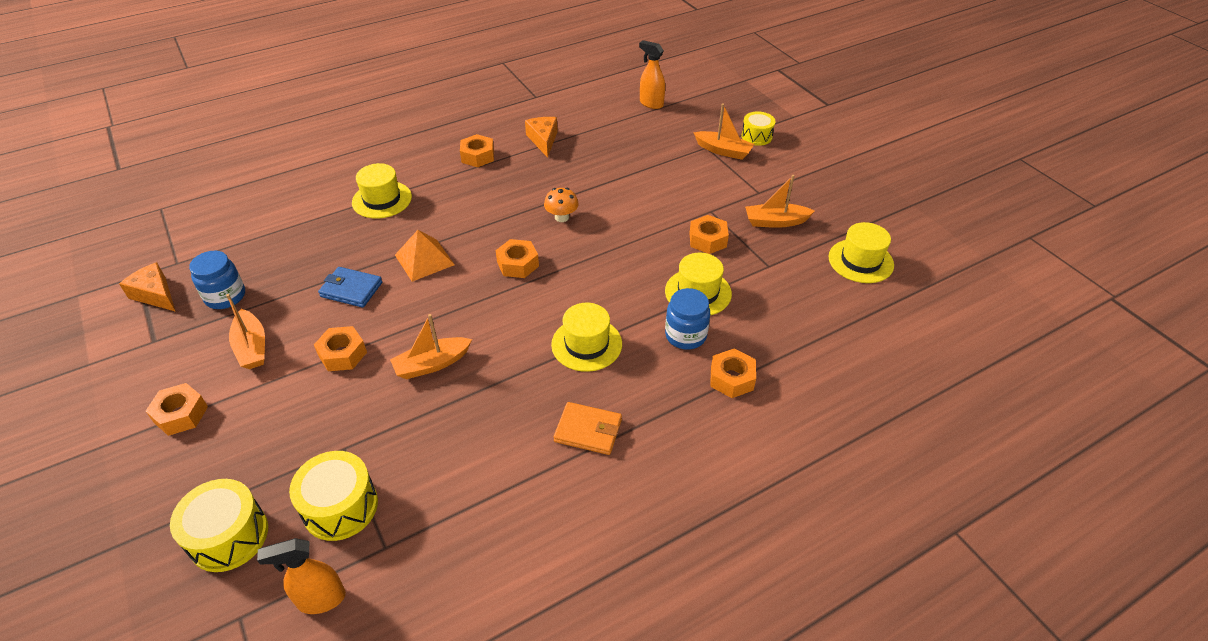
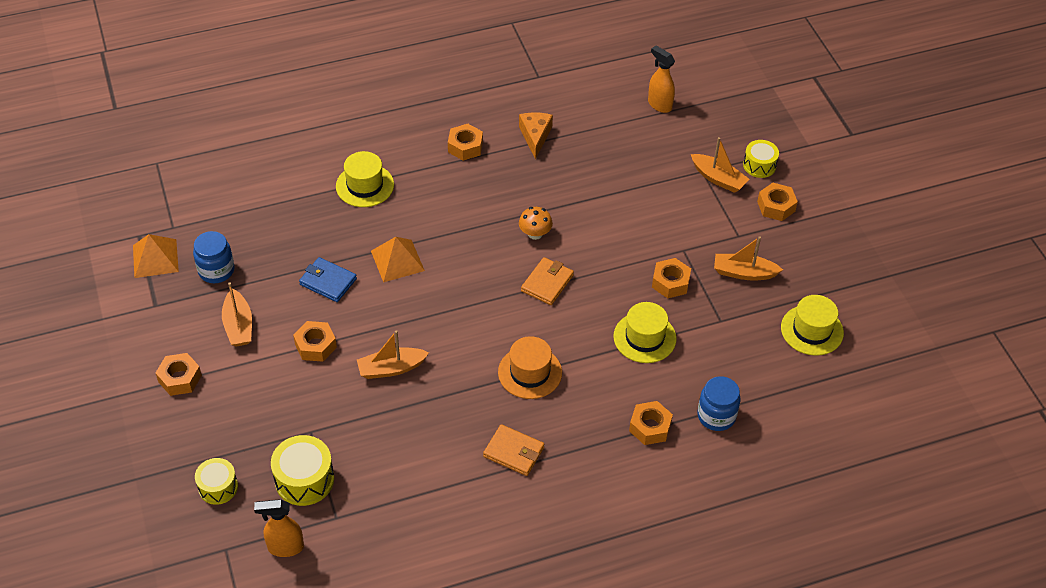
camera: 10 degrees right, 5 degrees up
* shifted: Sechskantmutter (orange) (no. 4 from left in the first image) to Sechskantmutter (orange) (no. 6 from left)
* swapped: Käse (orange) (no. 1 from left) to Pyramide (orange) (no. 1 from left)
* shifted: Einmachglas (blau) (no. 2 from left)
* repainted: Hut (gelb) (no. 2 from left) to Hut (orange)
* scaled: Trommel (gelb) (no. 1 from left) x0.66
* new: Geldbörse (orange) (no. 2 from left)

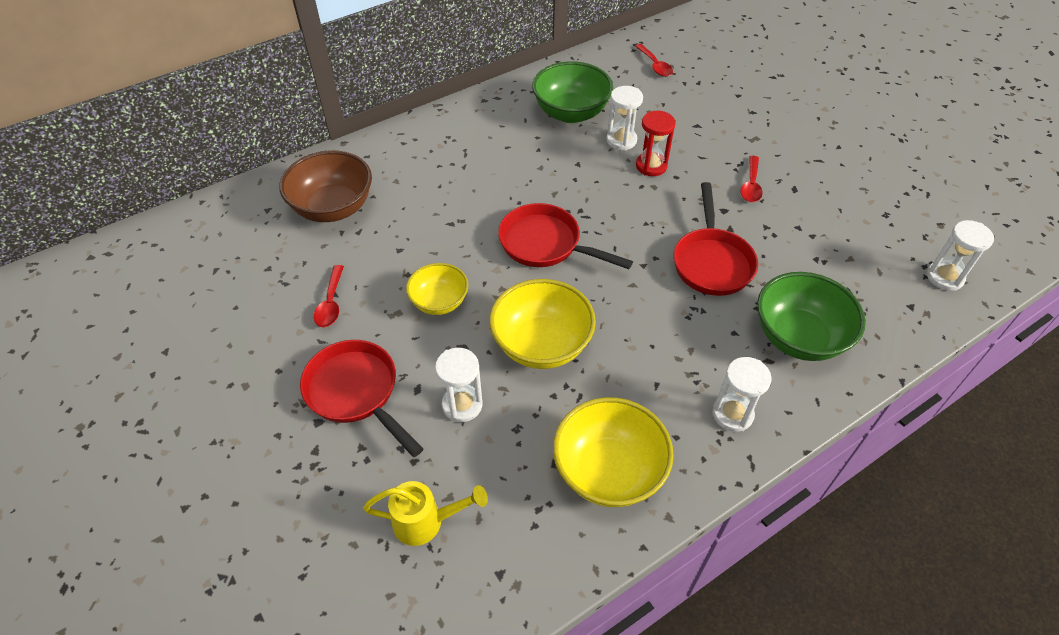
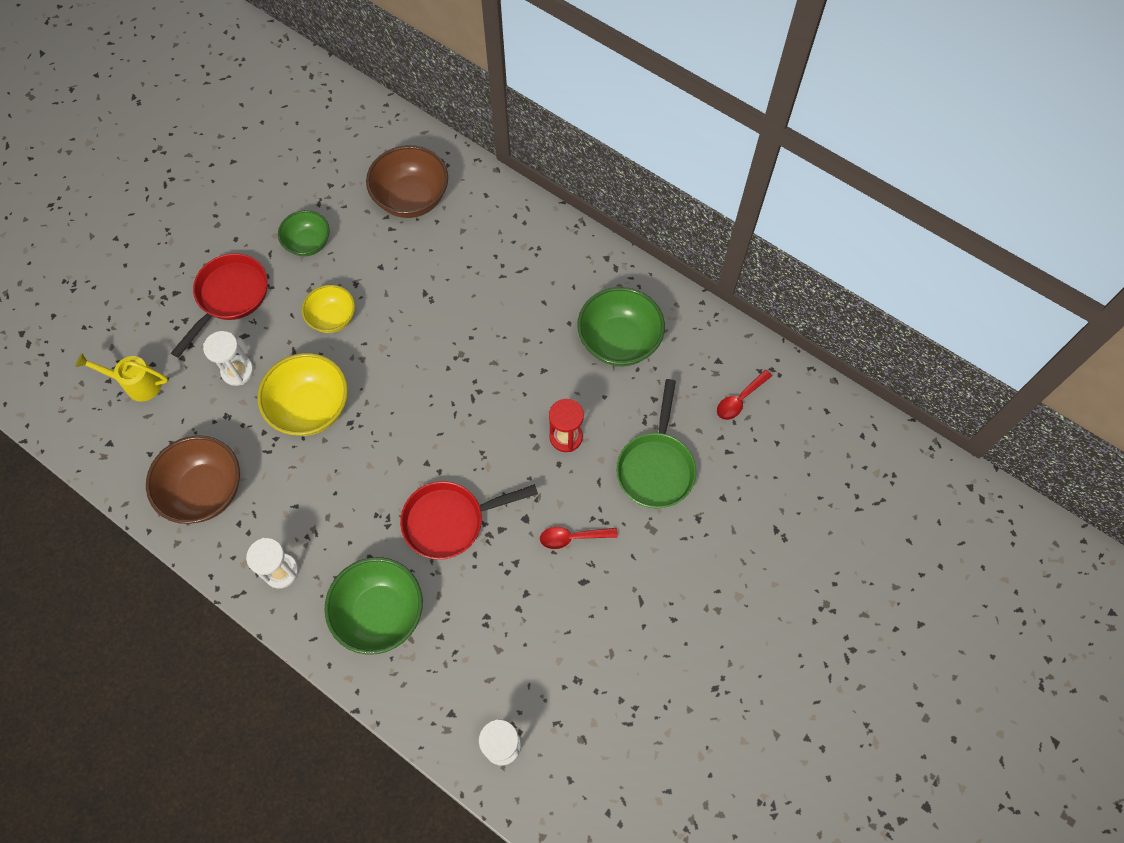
camera: 70 degrees right, 15 degrees up
* gone: Sanduhr (weiß) (no. 2 from left)
* gone: Pfanne (rot) (no. 2 from left)
* swapped: Löffel (rot) (no. 1 from left) to Schüssel (grün) (no. 1 from left)
* repainted: Schüssel (gelb) (no. 3 from left) to Schüssel (braun) (no. 1 from left)
* rotated: Gießkanne (gelb) 120 degrees clockwise
* new: Pfanne (grün)

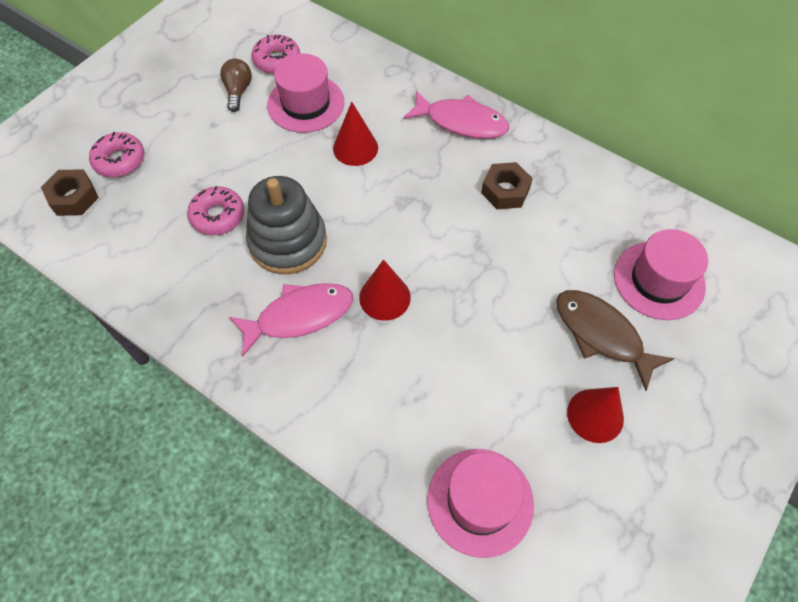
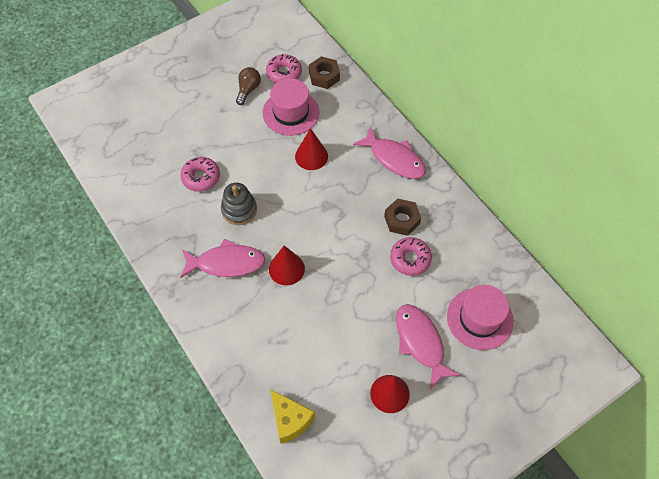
camera: 20 degrees right, 0 degrees up
* shifted: Donut (rosa) (no. 1 from left in the first image) to Donut (rosa) (no. 3 from left)
* shifted: Sechskantmutter (braun) (no. 1 from left)
* scaled: Stapelspielzeug (grau) x0.65
* repainted: Fisch (braun) to Fisch (rosa) (no. 3 from left)
* swapped: Hut (rosa) (no. 2 from left) to Käse (gelb)

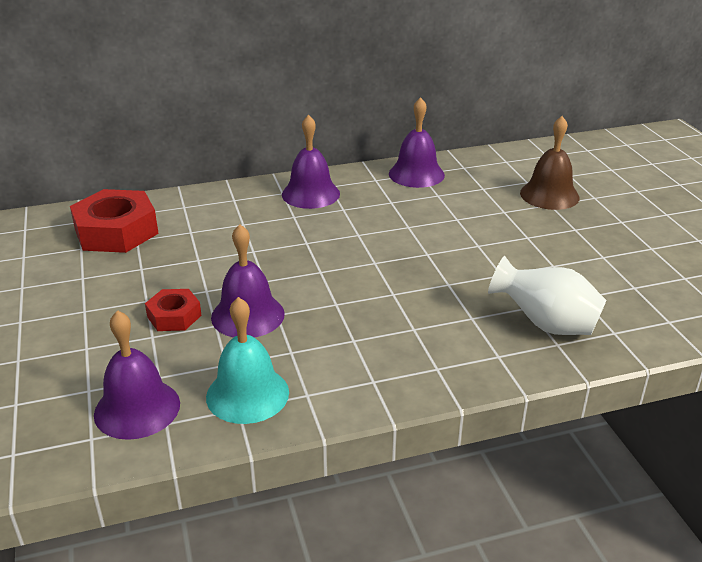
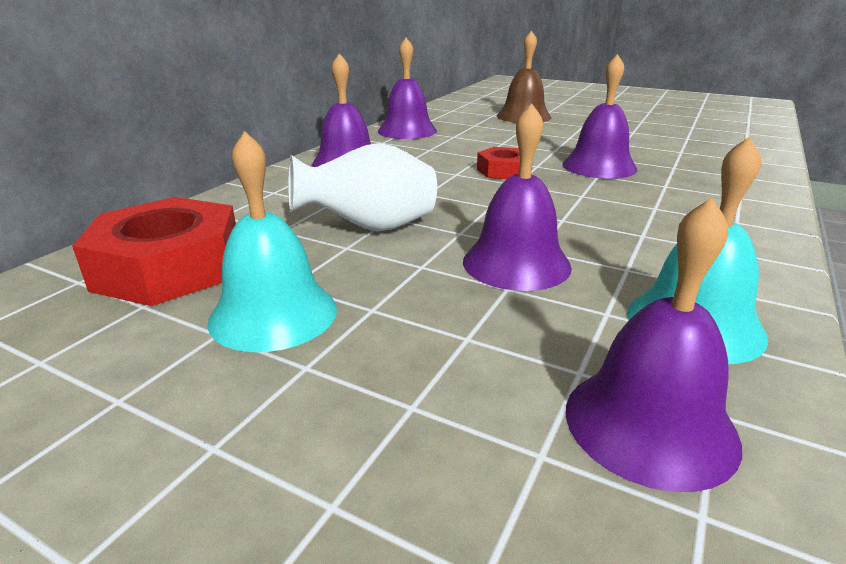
camera: 45 degrees left, 5 degrees down
* shifted: Vase (weiß)
* shifted: Sechskantmutter (rot) (no. 2 from left)
* new: Glocke (lila) (no. 4 from left)
* new: Glocke (türkis) (no. 1 from left)

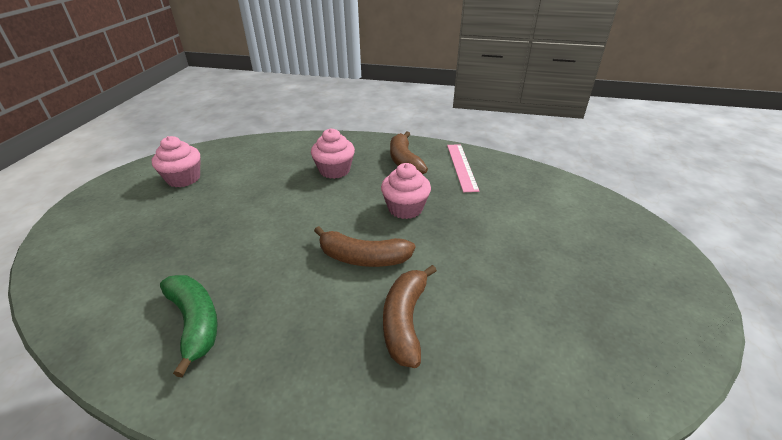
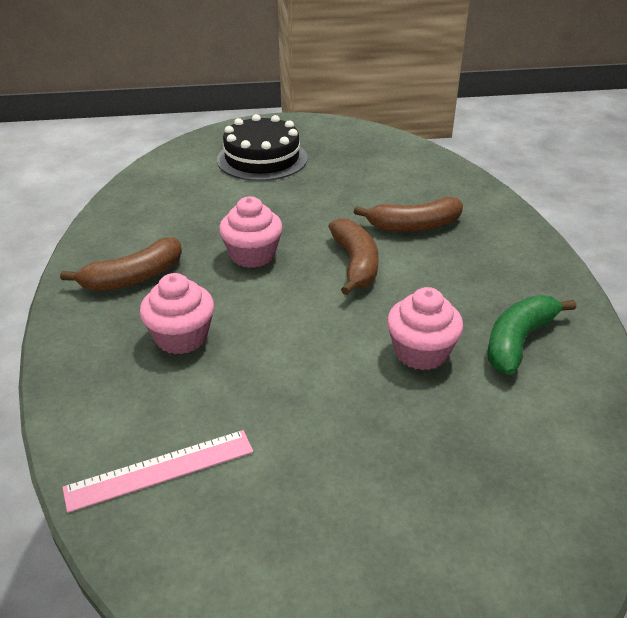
camera: 110 degrees left, 0 degrees up
* shifted: Muffin (rosa) (no. 1 from left in the first image) to Muffin (rosa) (no. 3 from left)
* shifted: Lineal (rosa)
* new: Kuchen (schwarz)

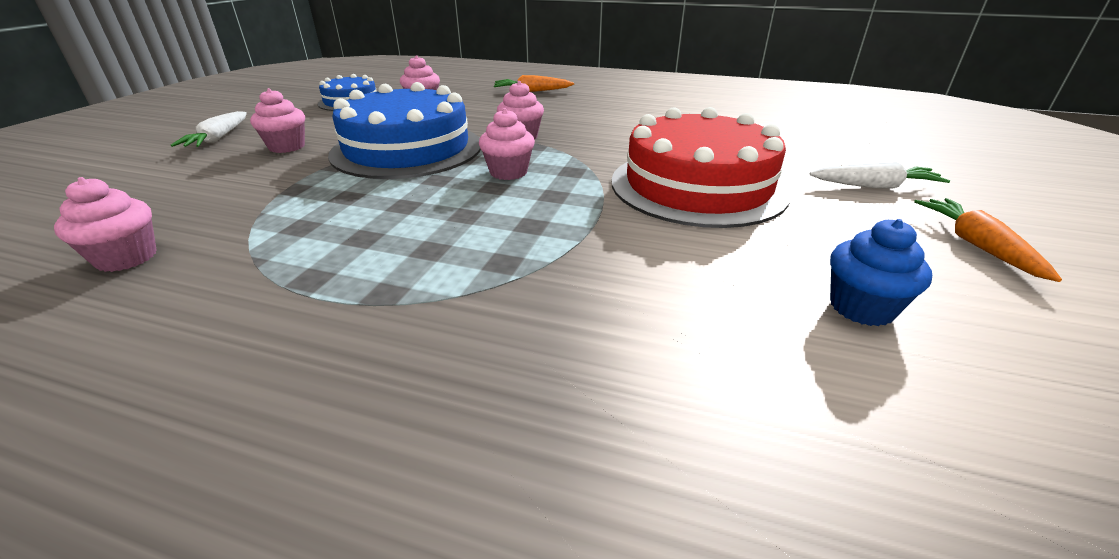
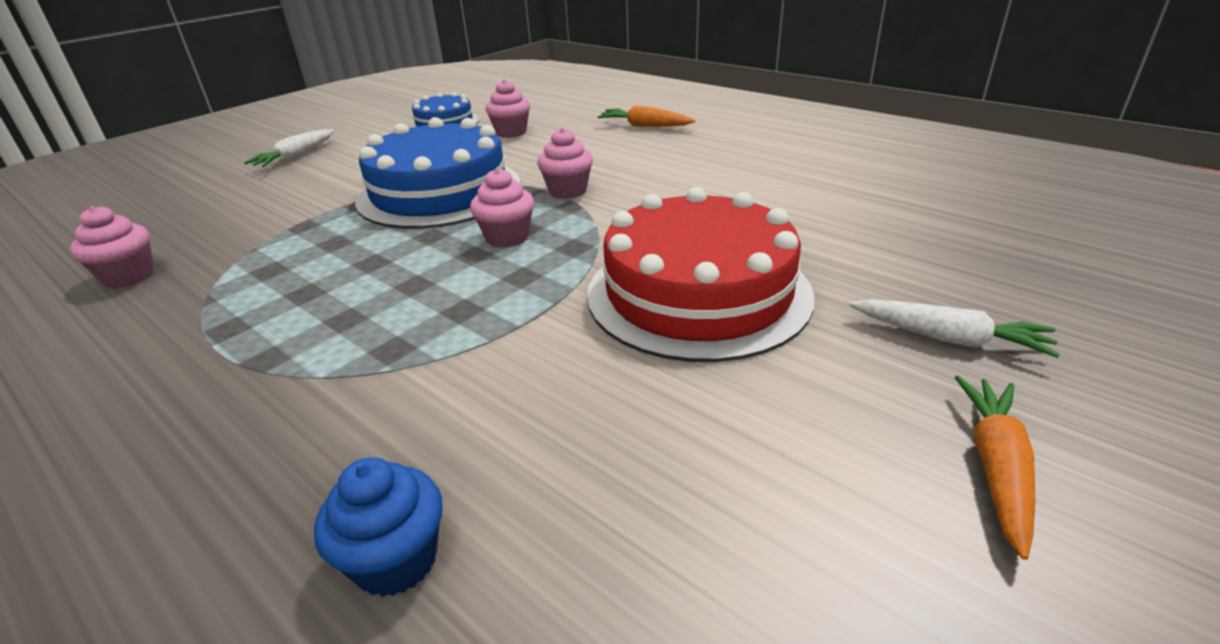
camera: 25 degrees right, 0 degrees up
* gone: Muffin (rosa) (no. 2 from left)
* shifted: Muffin (blau)

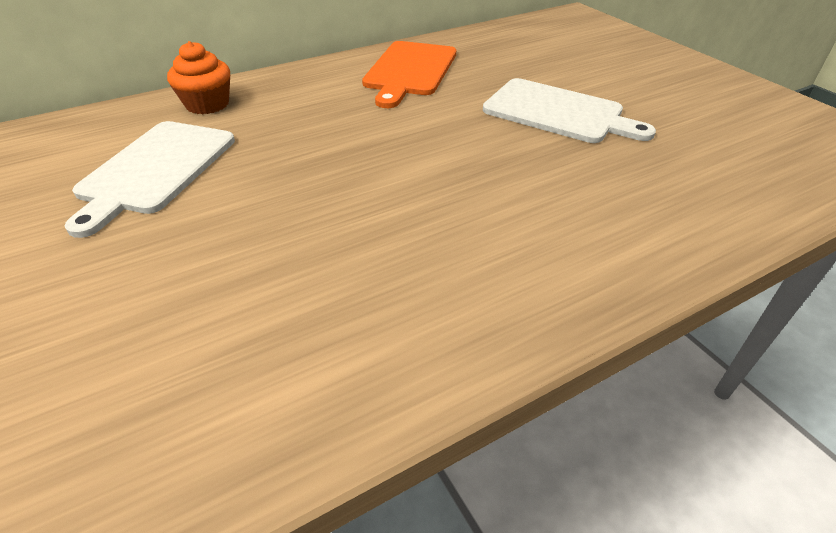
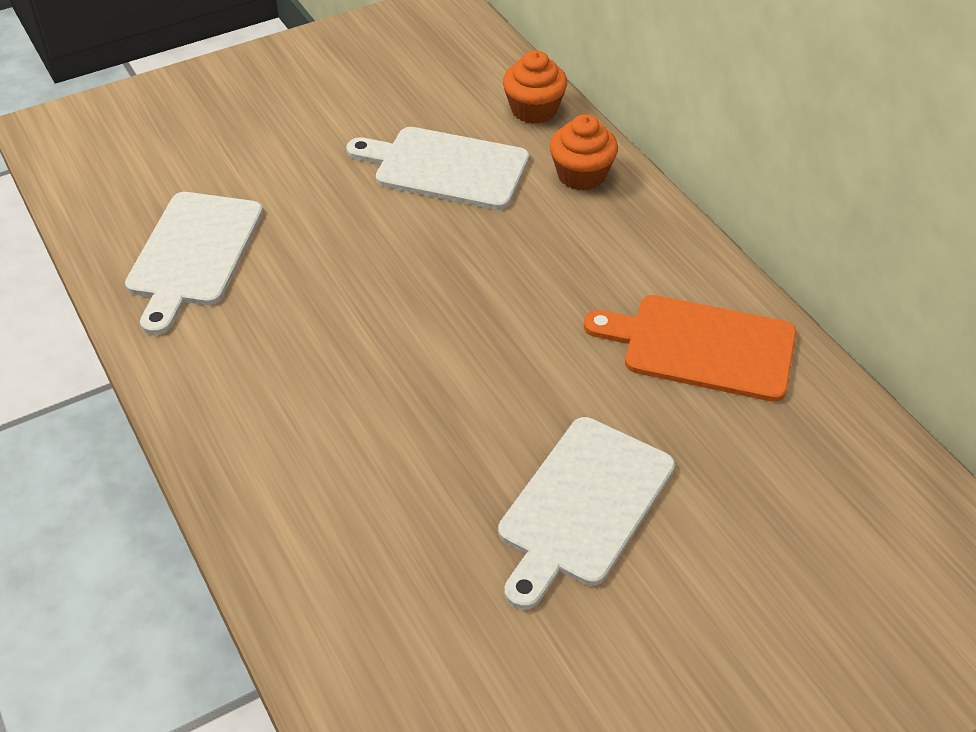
camera: 90 degrees right, 5 degrees up
* new: Muffin (orange) (no. 1 from left)
* new: Schneidebrett (weiß) (no. 1 from left)

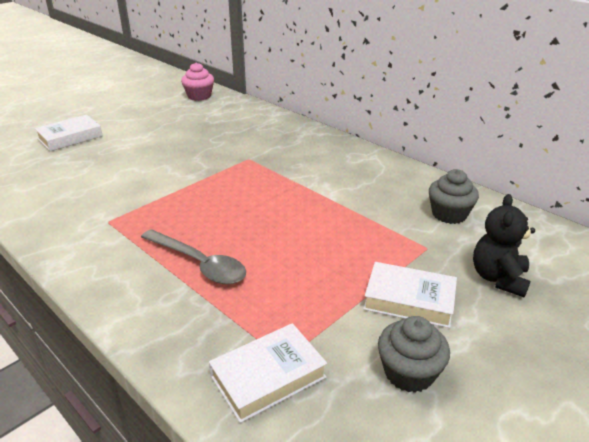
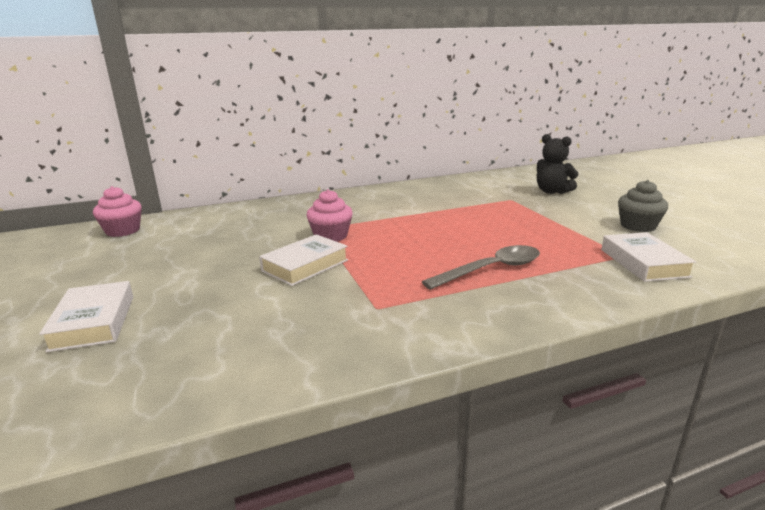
camera: 65 degrees left, 10 degrees down
* gone: Muffin (grau) (no. 2 from left)
* shifted: Buch (weiß) (no. 3 from left in the first image) to Buch (weiß) (no. 2 from left)
* new: Muffin (rosa) (no. 2 from left)

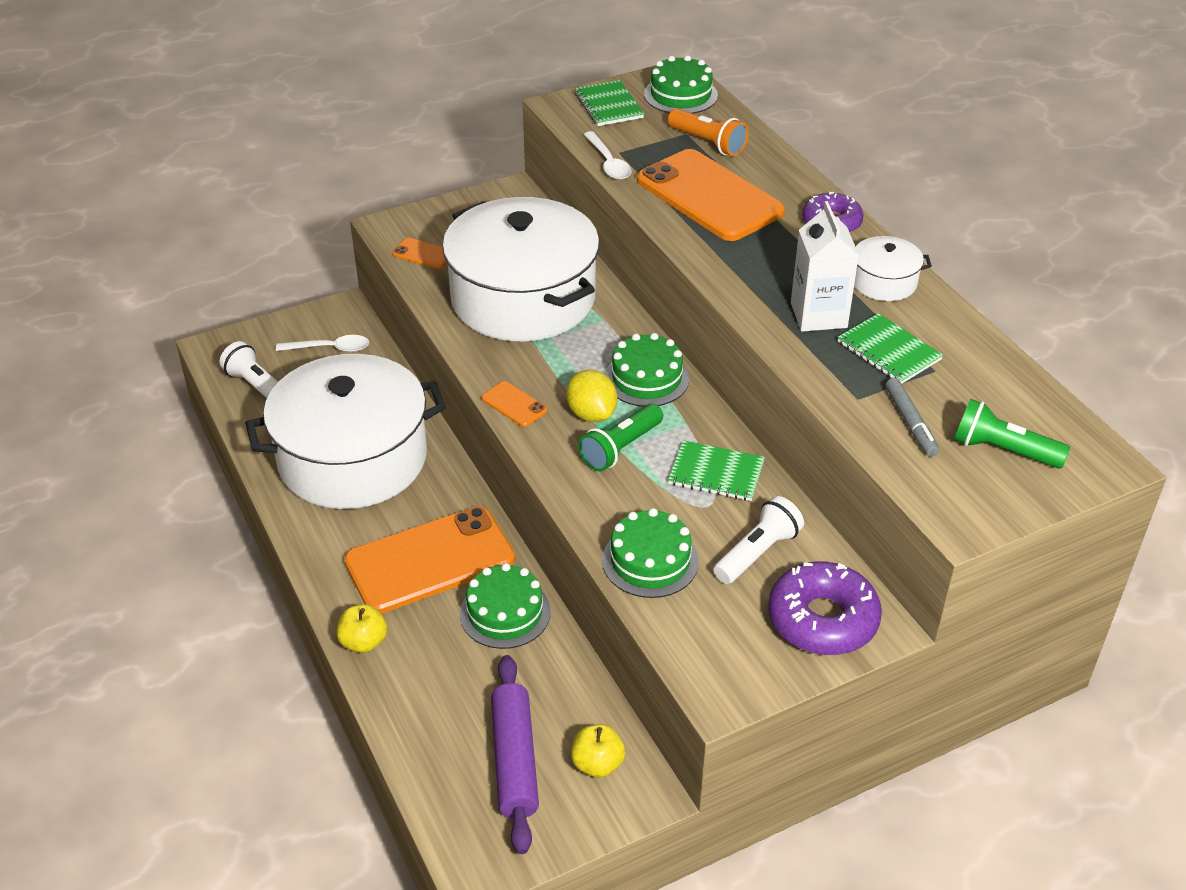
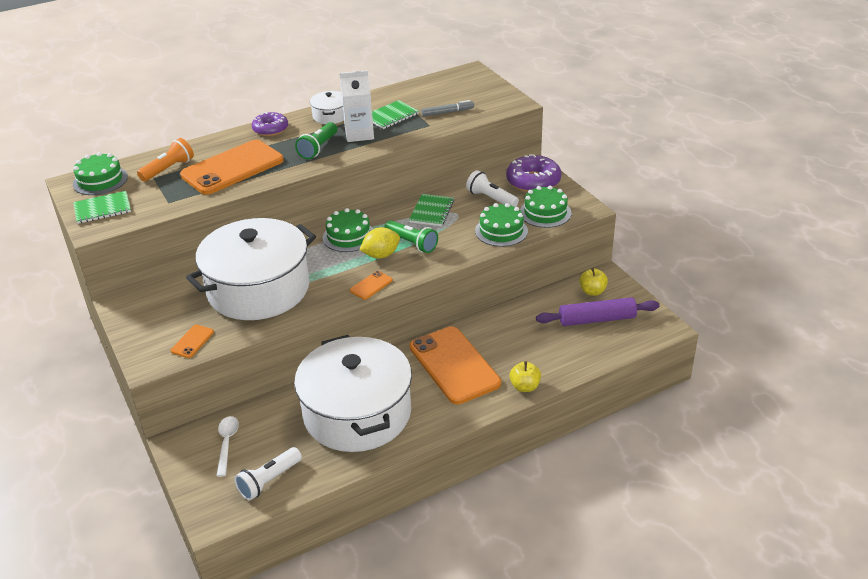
camera: 90 degrees left, 5 degrees down
* gone: Löffel (weiß) (no. 2 from left)
* shifted: Taschenlampe (grün) (no. 2 from left in the first image) to Taschenlampe (grün) (no. 1 from left)
* shifted: Kuchen (grün) (no. 1 from left in the first image) to Kuchen (grün) (no. 4 from left)

